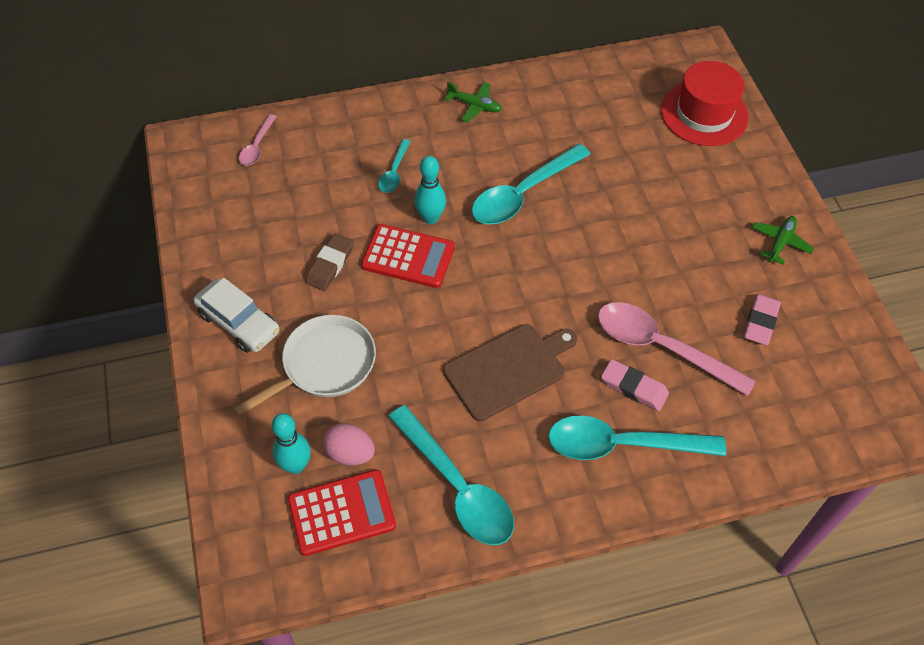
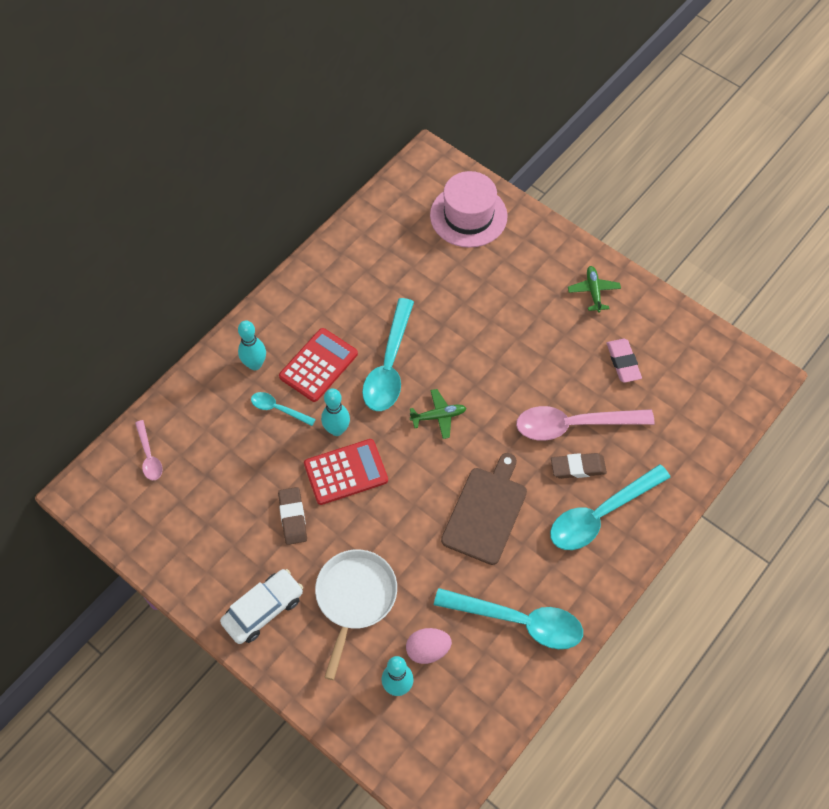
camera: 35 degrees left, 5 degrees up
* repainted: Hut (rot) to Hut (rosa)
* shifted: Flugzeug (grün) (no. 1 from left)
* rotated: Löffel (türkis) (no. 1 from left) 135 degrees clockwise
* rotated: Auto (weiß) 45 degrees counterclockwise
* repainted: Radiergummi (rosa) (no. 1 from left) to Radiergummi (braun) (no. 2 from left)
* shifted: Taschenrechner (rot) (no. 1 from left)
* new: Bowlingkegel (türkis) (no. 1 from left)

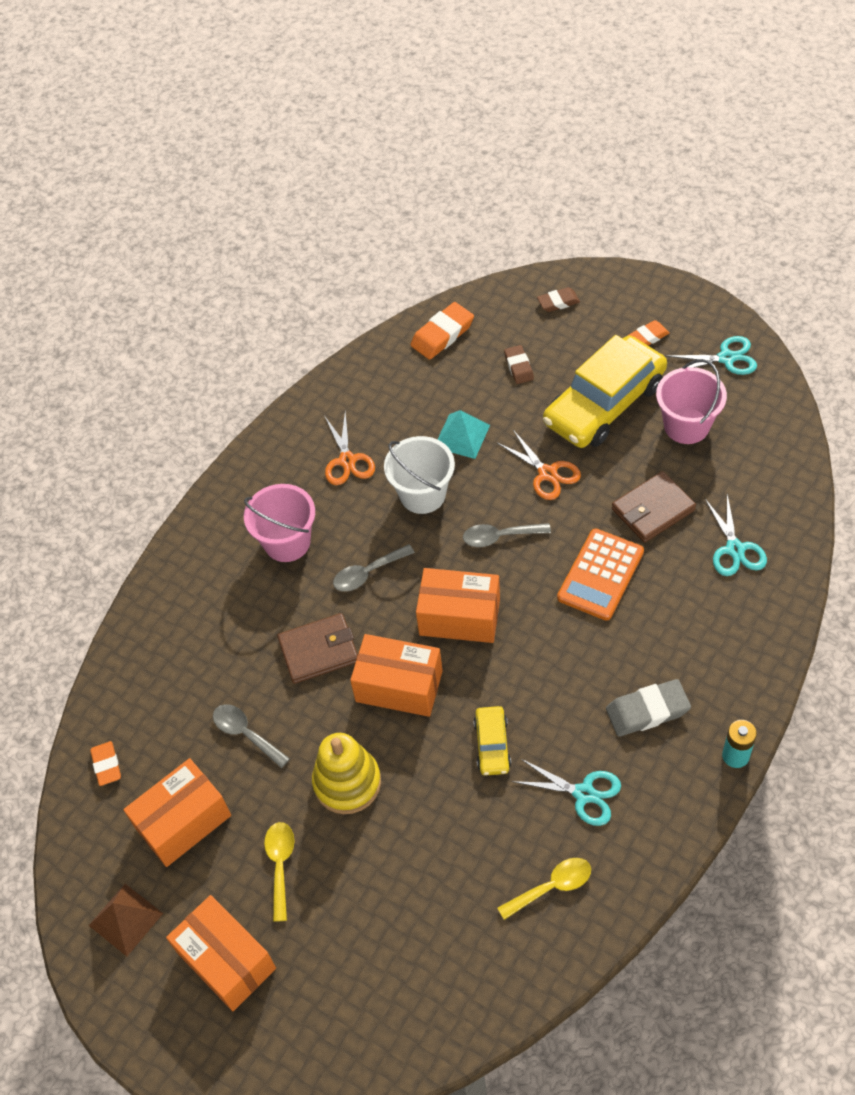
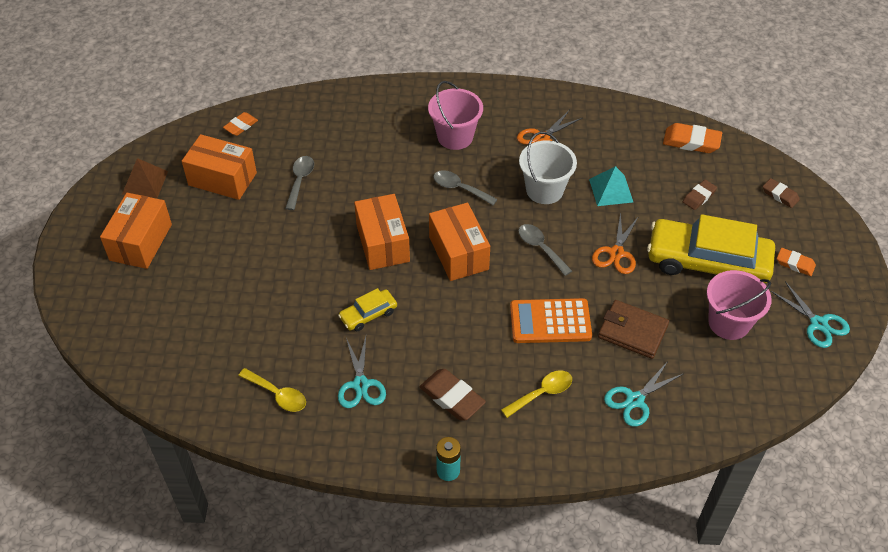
camera: 55 degrees right, 5 degrees down
* gone: Geldbörse (braun) (no. 1 from left)
* repainted: Radiergummi (grau) to Radiergummi (braun) (no. 1 from left)
* gone: Stapelspielzeug (gelb)
* shifted: Löffel (gelb) (no. 1 from left in the first image) to Löffel (gelb) (no. 2 from left)

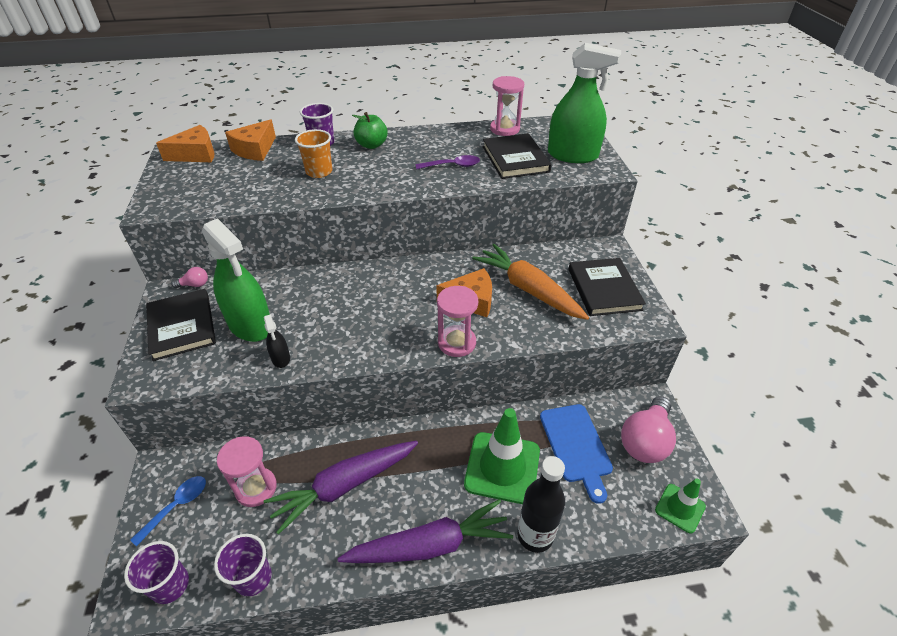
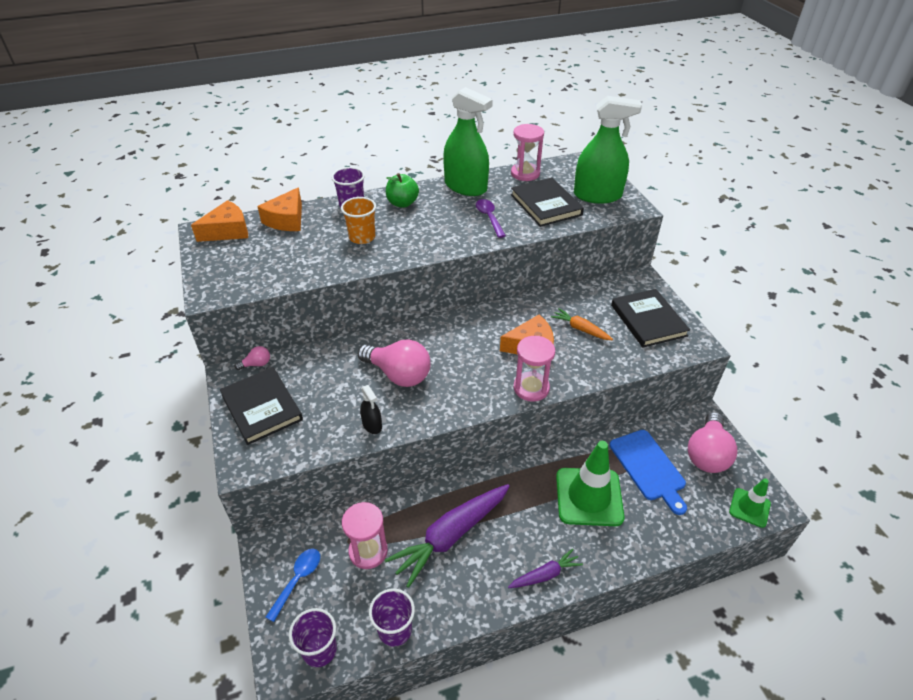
camera: 10 degrees left, 0 degrees up
* rotated: Löffel (lila) 90 degrees counterclockwise
* shifted: Sprühflasche (grün) (no. 1 from left)
* scaled: Karotte (orange) x0.51
* gone: Flasche (schwarz)
* scaled: Karotte (lila) (no. 2 from left) x0.51
* new: Glühbirne (rosa) (no. 2 from left)

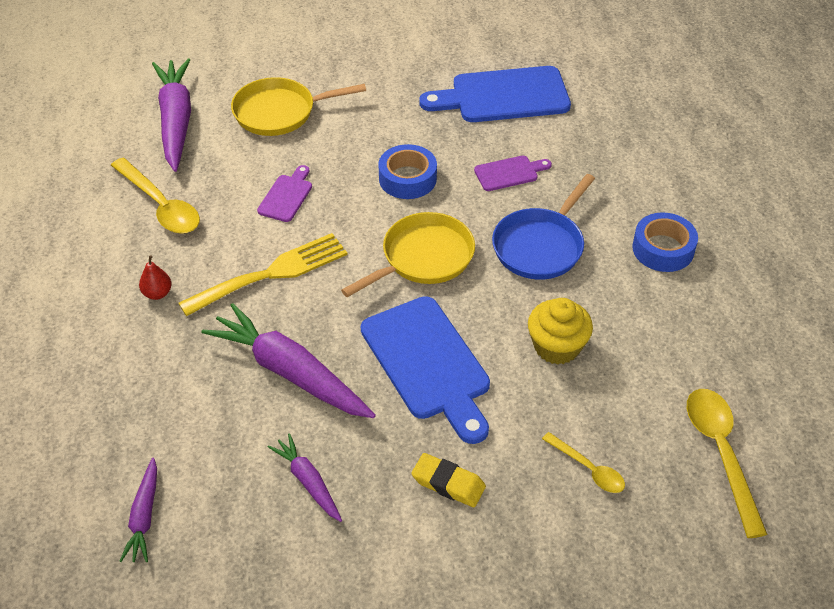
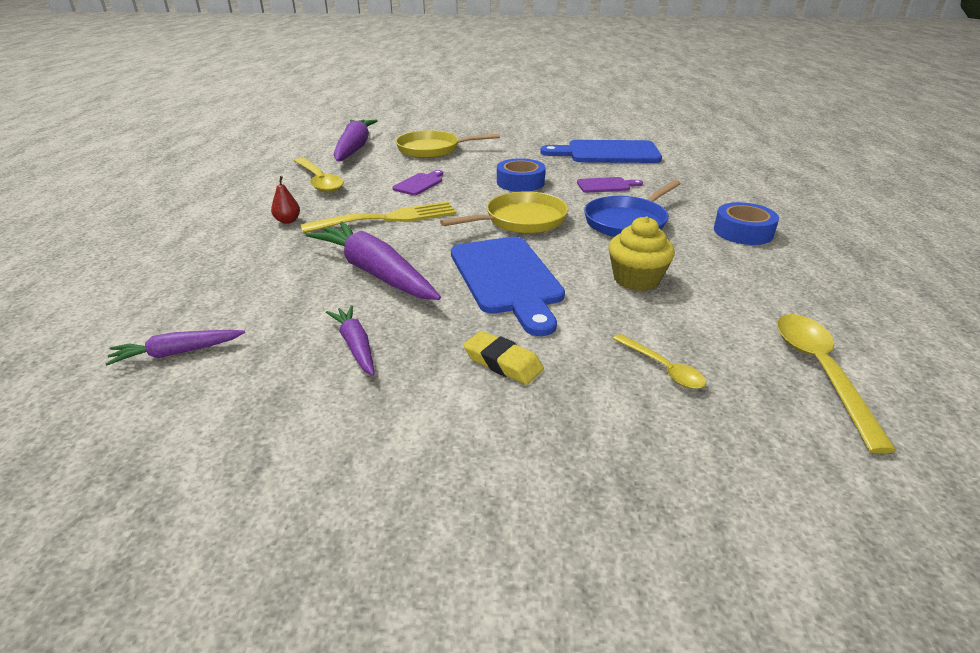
camera: 10 degrees right, 15 degrees down
* rotated: Karotte (lila) (no. 1 from left) 60 degrees clockwise

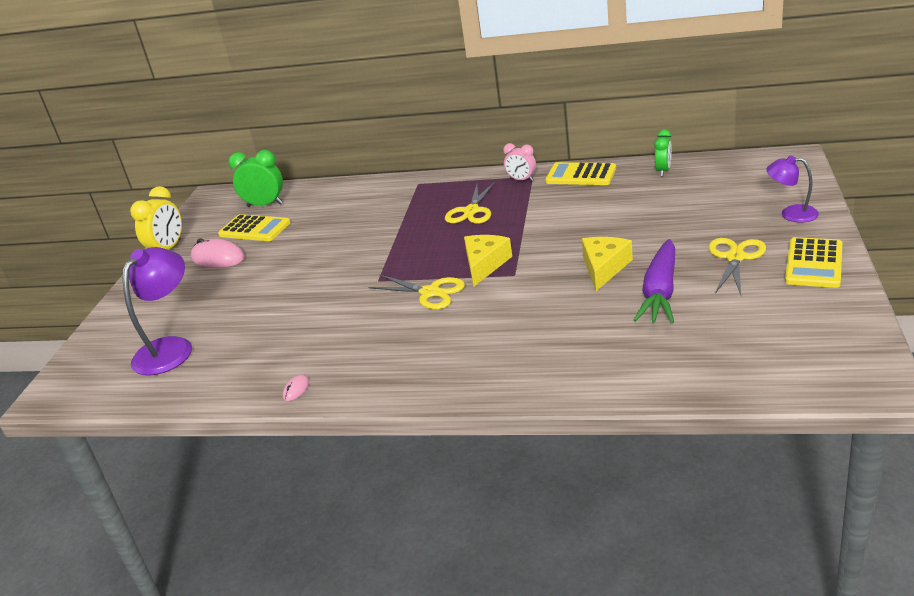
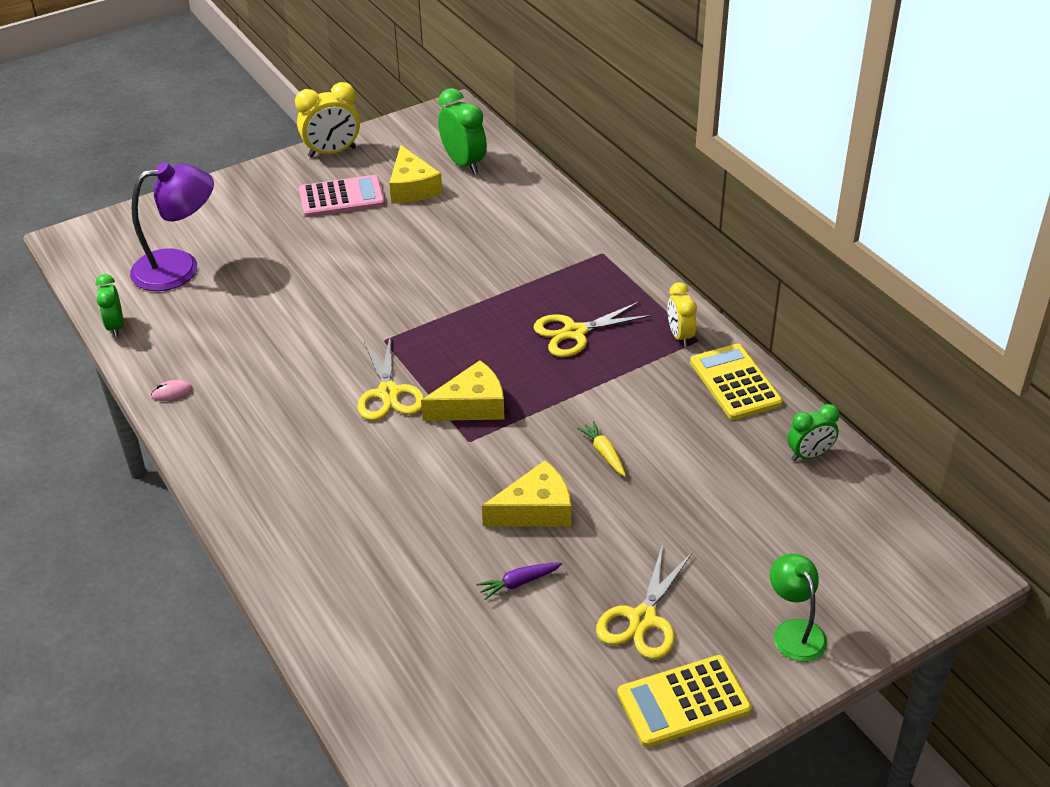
camera: 45 degrees right, 10 degrees up
* repainted: Wecker (rosa) to Wecker (gelb) (no. 2 from left)
* repainted: Lampe (lila) (no. 2 from left) to Lampe (grün)
* swapped: Taschenrechner (gelb) (no. 1 from left) to Käse (gelb) (no. 1 from left)
* swapped: Computermaus (rosa) (no. 1 from left) to Taschenrechner (rosa)
* rotated: Schere (gelb) (no. 3 from left) 135 degrees clockwise
* scaled: Karotte (lila) x0.45
* new: Wecker (grün) (no. 1 from left)
* new: Karotte (gelb)

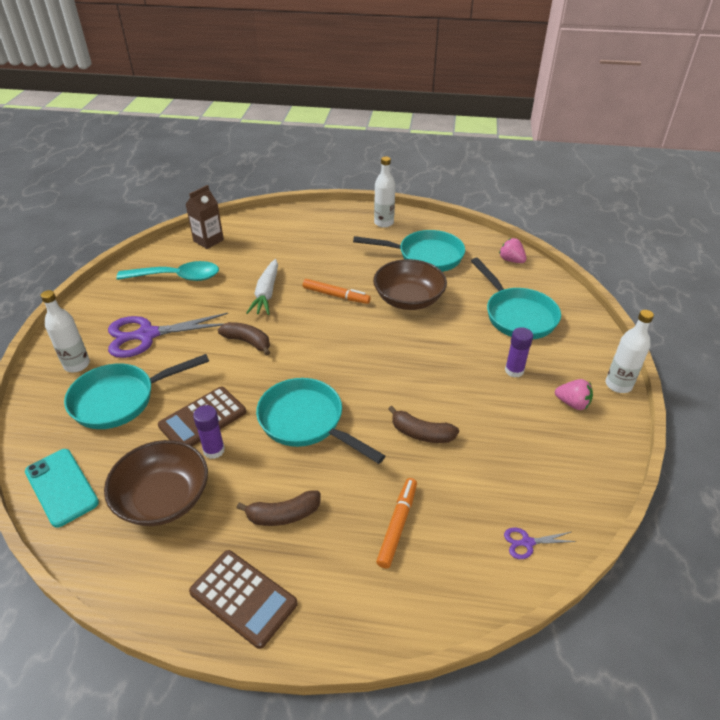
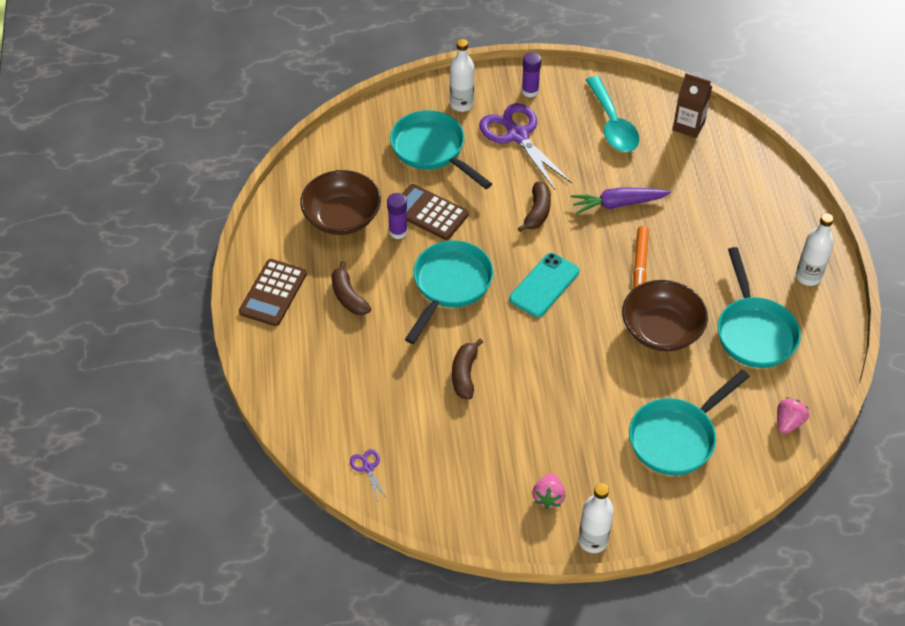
camera: 75 degrees right, 10 degrees up
* repainted: Karotte (weiß) to Karotte (lila)
* shifted: Klebestift (lila) (no. 2 from left)
* shifted: Handy (türkis)
* gone: Filzstift (orange) (no. 2 from left)

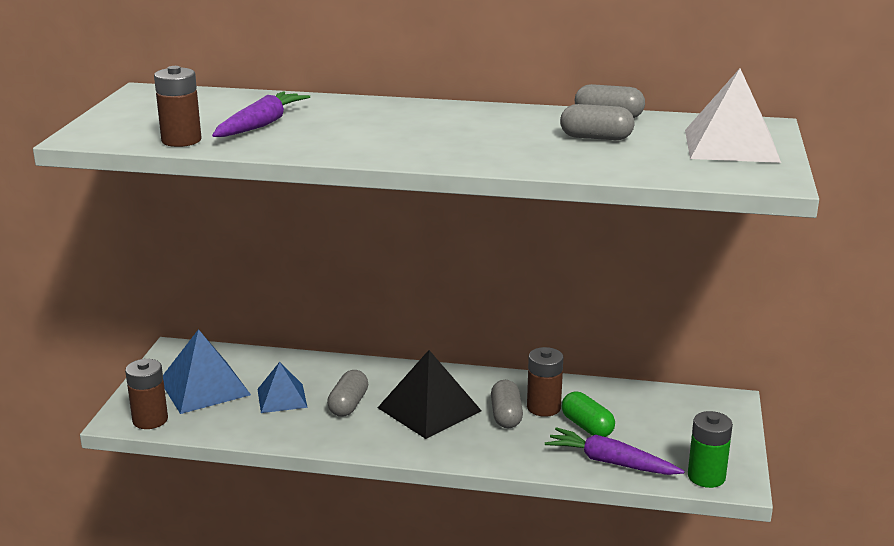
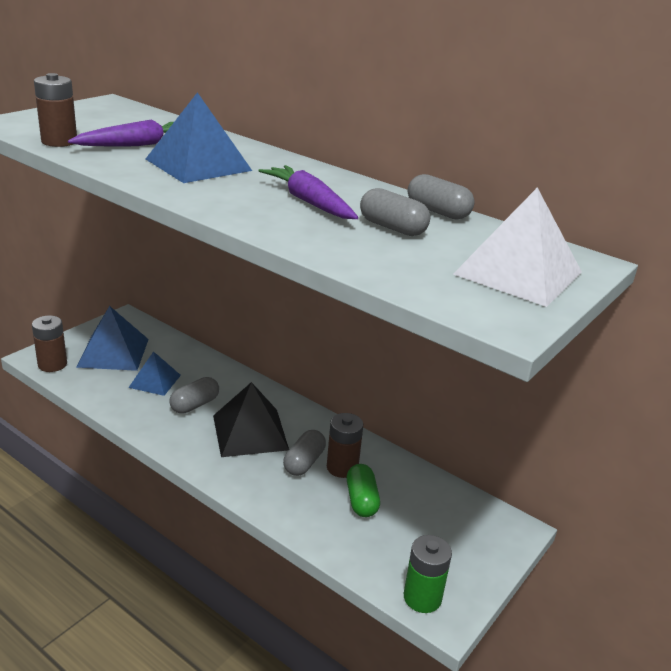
camera: 25 degrees right, 5 degrees up
* shifted: Karotte (lila) (no. 2 from left)
* new: Pyramide (blau) (no. 3 from left)

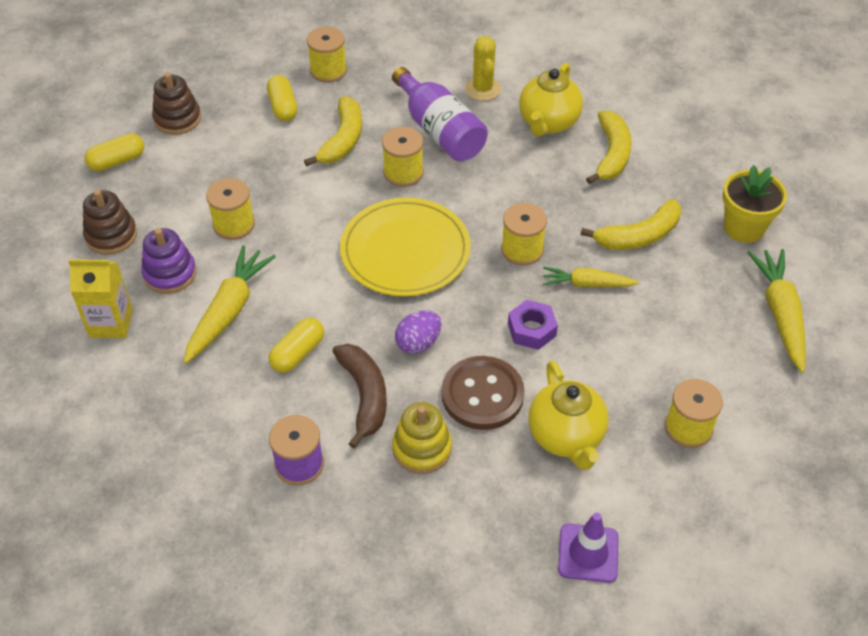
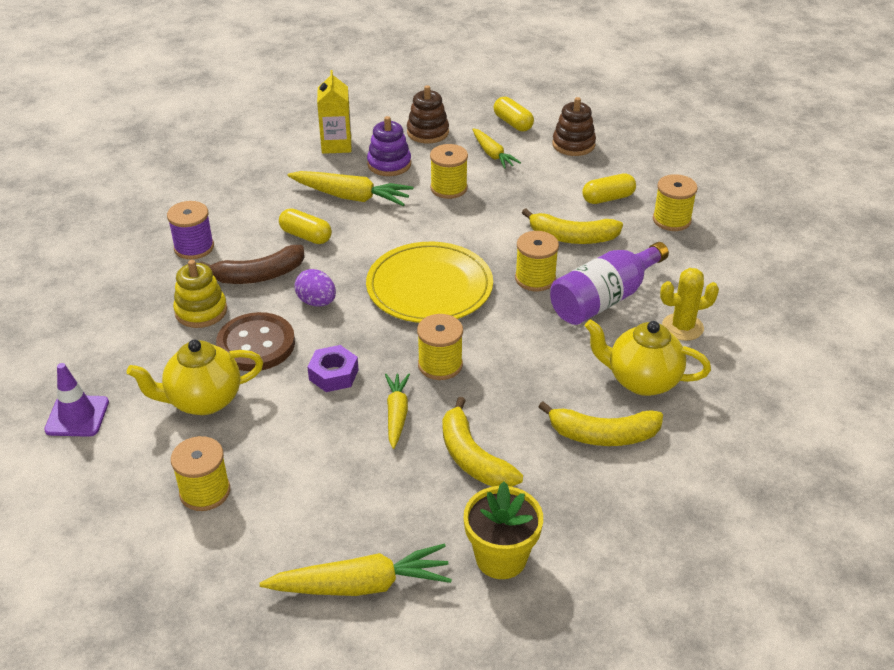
camera: 85 degrees right, 10 degrees down
* new: Karotte (gelb) (no. 4 from left)

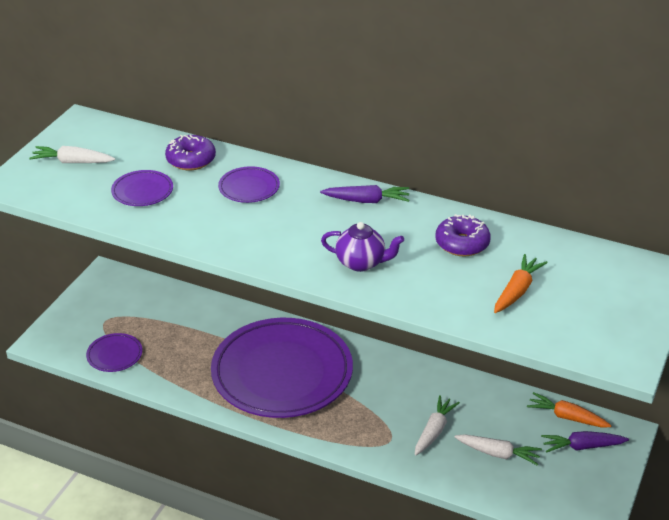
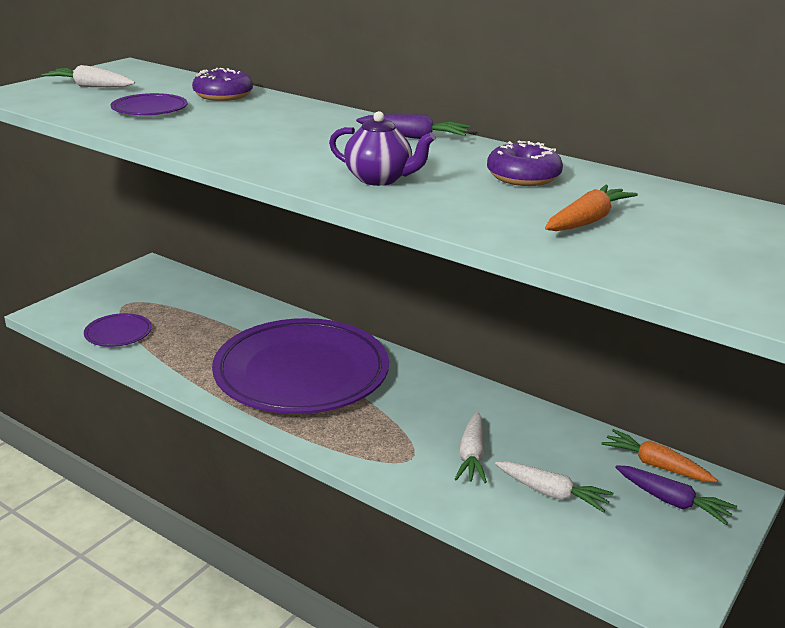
camera: 10 degrees right, 10 degrees down
* gone: Teller (lila) (no. 3 from left)
* rotated: Karotte (weiß) (no. 2 from left) 150 degrees clockwise
* rotated: Karotte (lila) (no. 2 from left) 150 degrees counterclockwise

